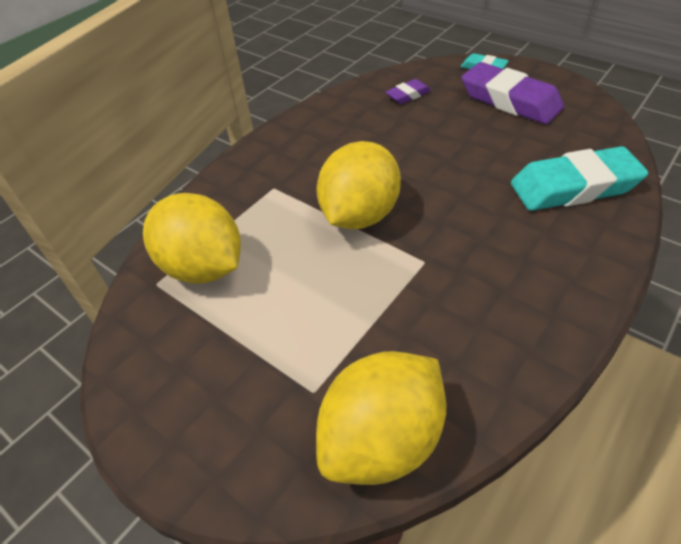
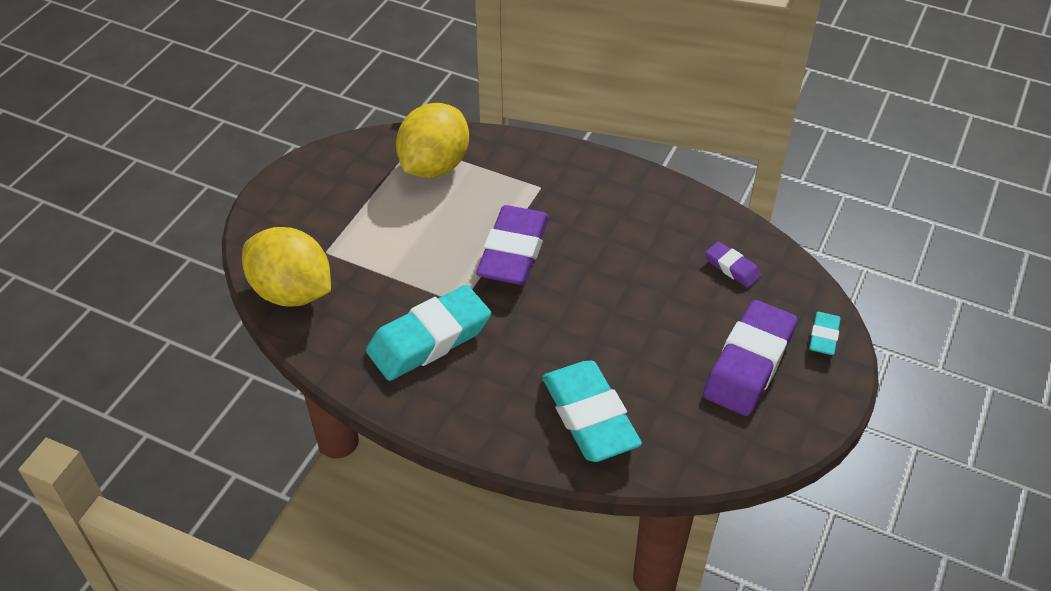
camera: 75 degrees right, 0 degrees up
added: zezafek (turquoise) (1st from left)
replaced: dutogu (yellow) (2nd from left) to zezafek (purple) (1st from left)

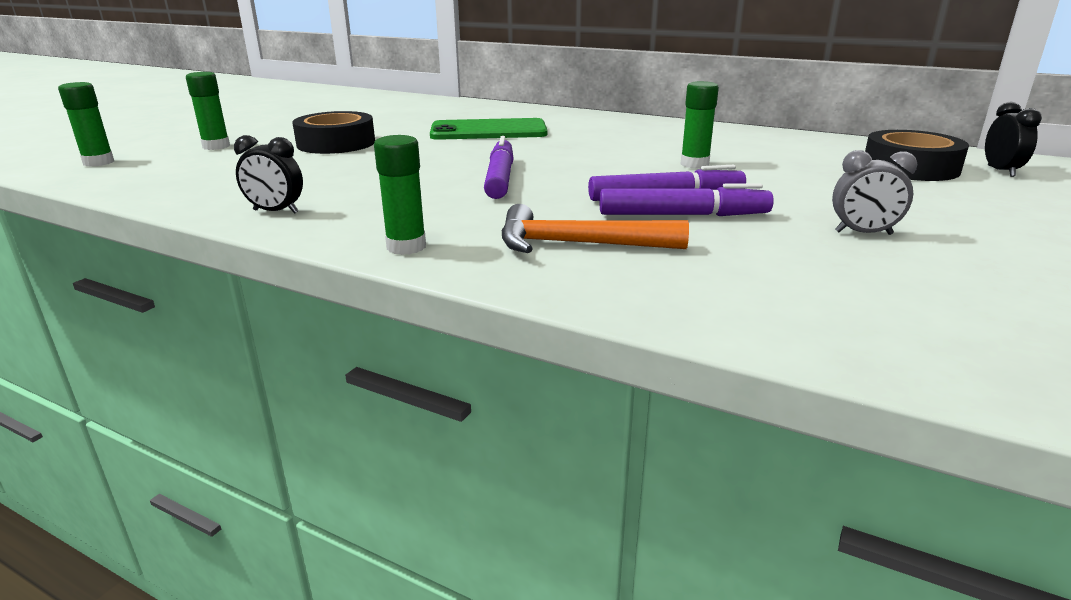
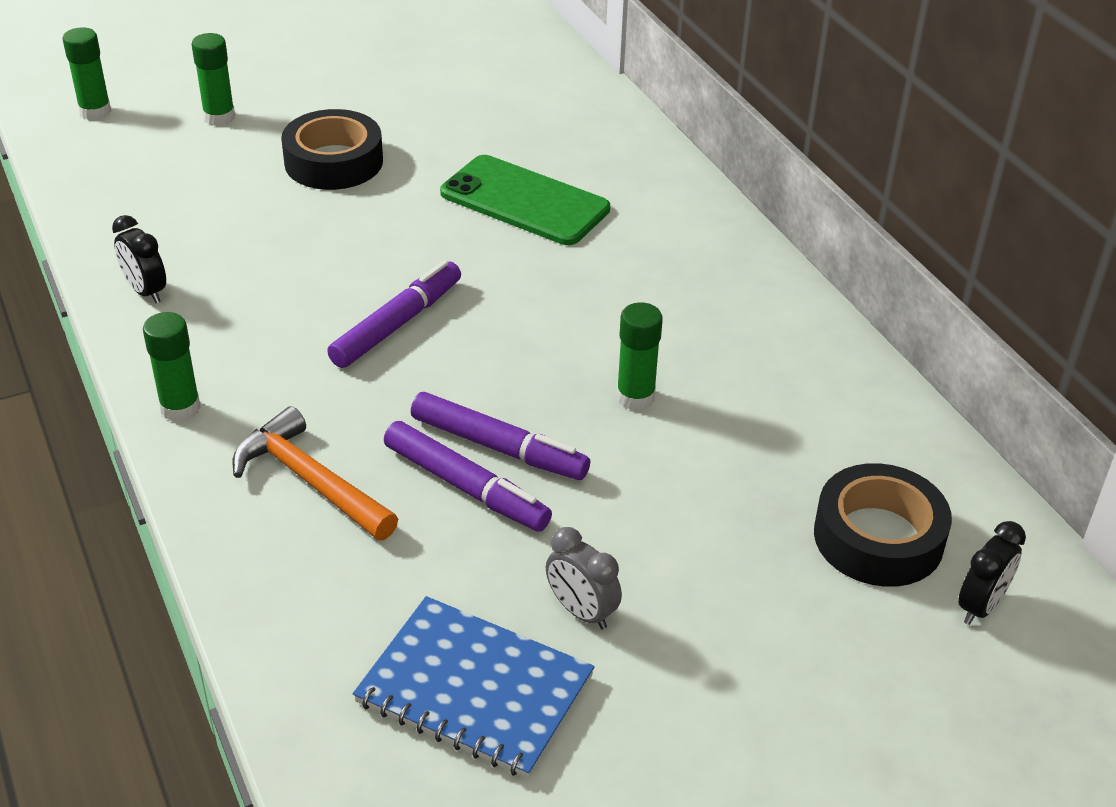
camera: 35 degrees right, 15 degrees up
added: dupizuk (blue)

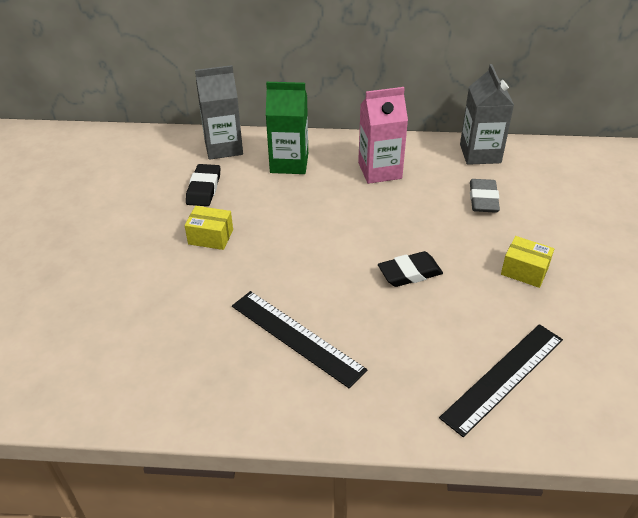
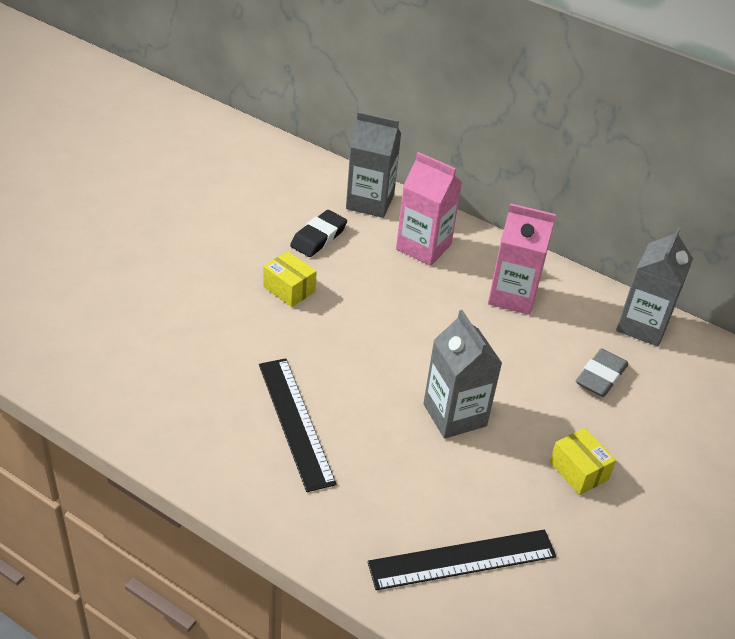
camera: 25 degrees right, 0 degrees up
replaced: zezafek (black) (2nd from left) to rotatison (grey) (2nd from left)
recoloured: rotatison (green) to rotatison (pink) (1st from left)

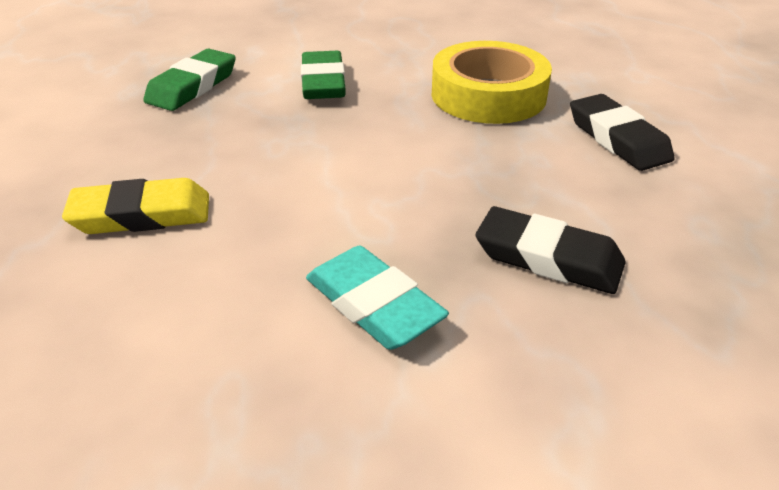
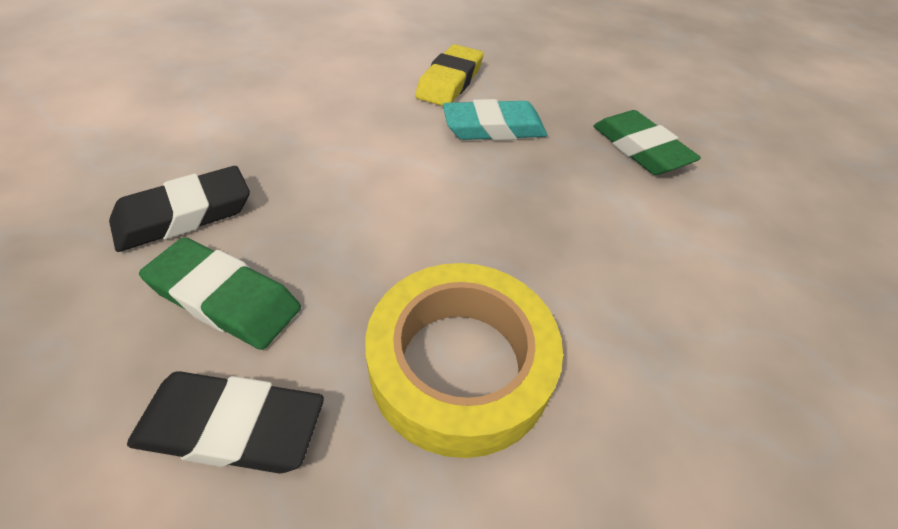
camera: 120 degrees right, 10 degrees up
moved: zezafek (green) (2nd from left in the first image) to zezafek (green) (1st from left); zezafek (turquoise)

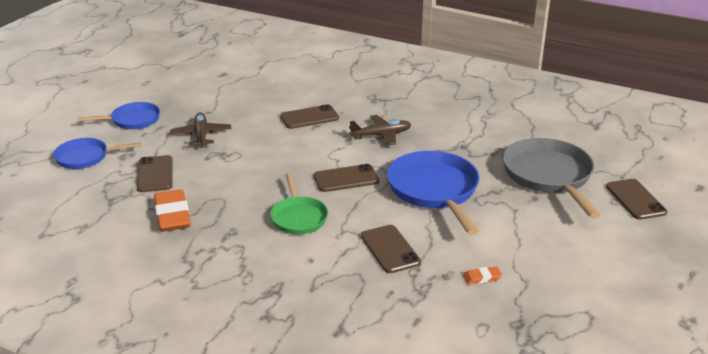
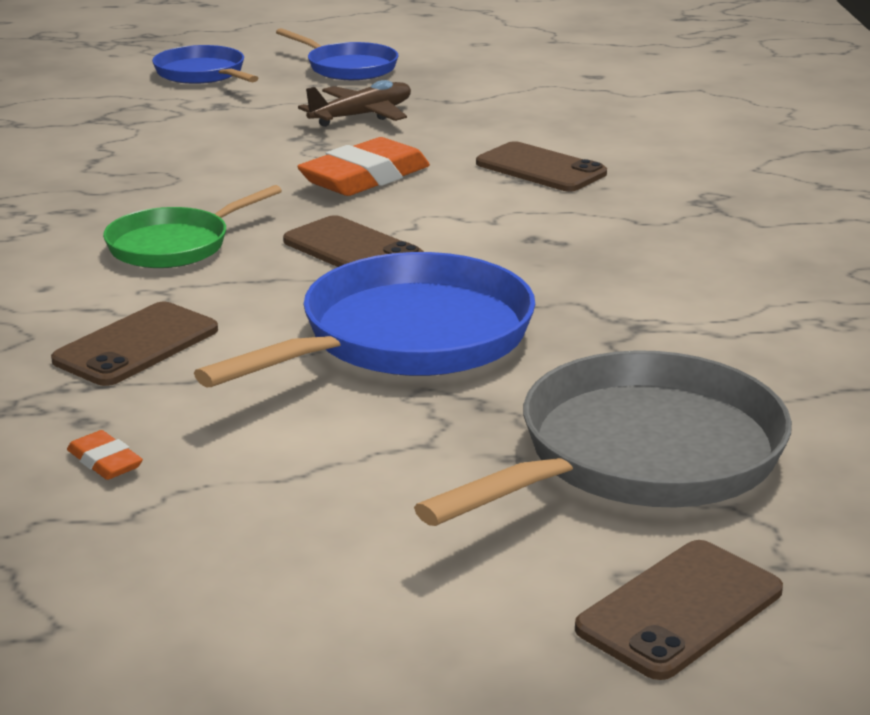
camera: 60 degrees right, 5 degrees down
removed: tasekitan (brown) (1st from left); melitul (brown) (2nd from left)
moved: zezafek (orange) (1st from left in the first image) to zezafek (orange) (2nd from left)

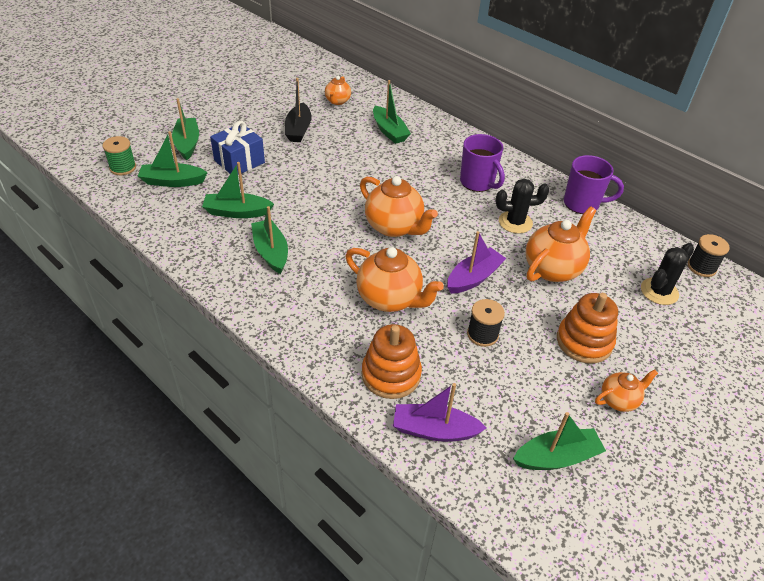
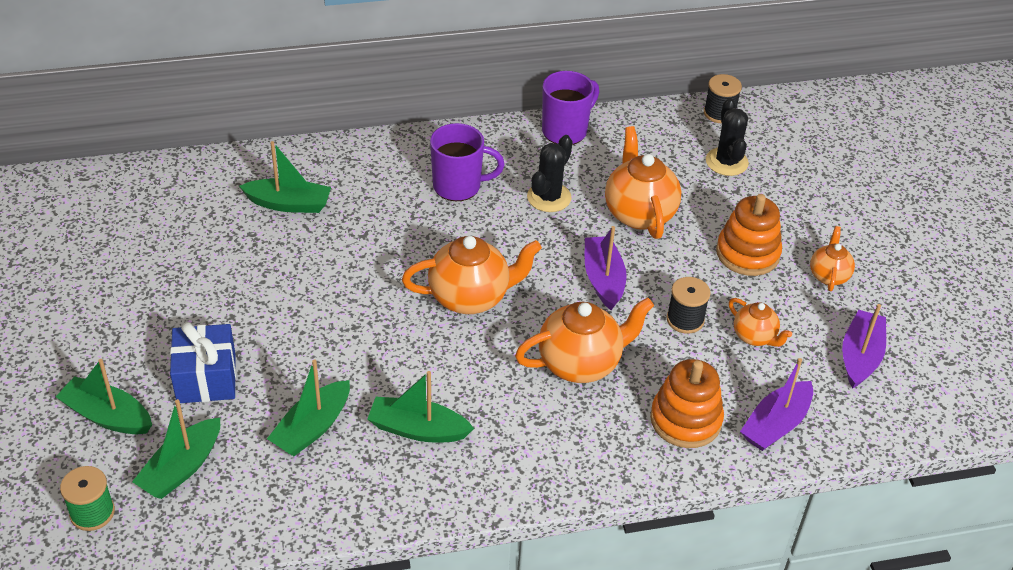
camera: 55 degrees left, 0 degrees up
removed: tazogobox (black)
moved: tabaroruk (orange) (1st from left in the first image) to tabaroruk (orange) (4th from left)
recoloured: tazogobox (green) (6th from left) to tazogobox (purple) (3rd from left)

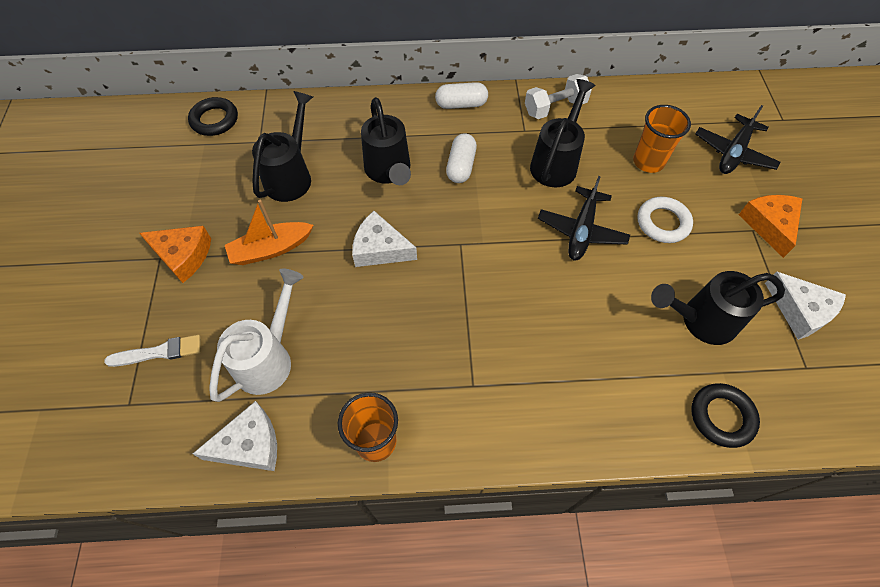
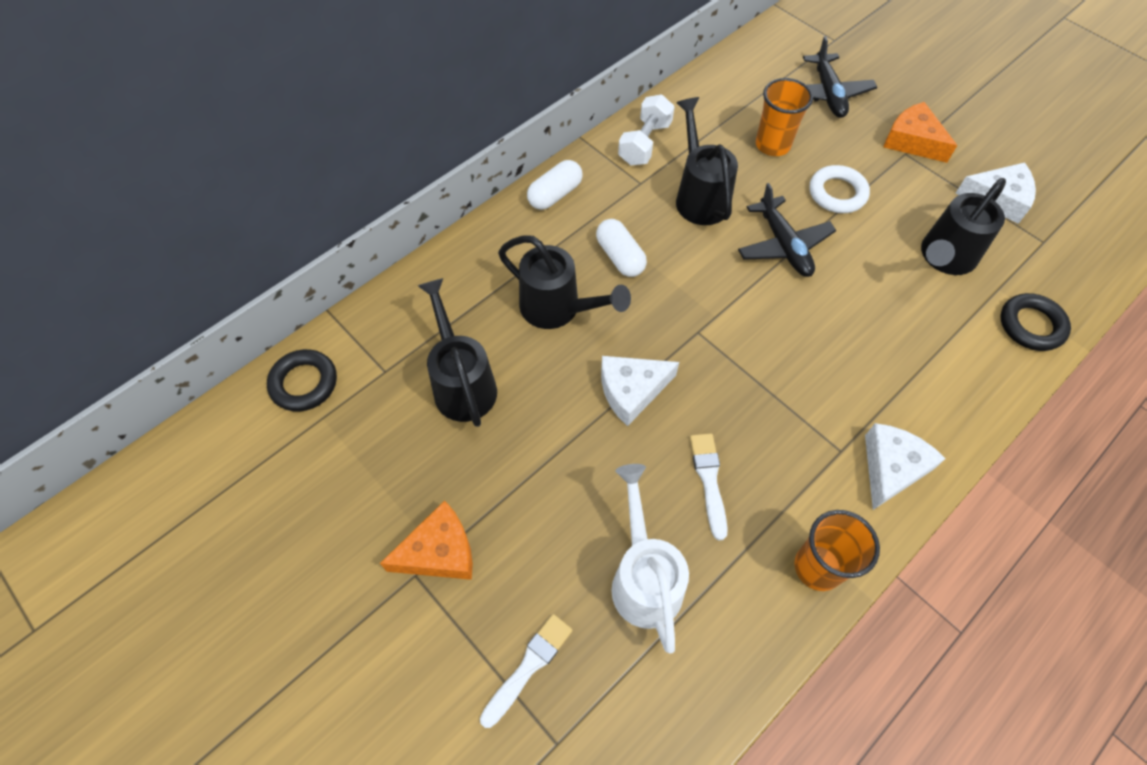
camera: 40 degrees left, 0 degrees up
removed: tazogobox (orange)
added: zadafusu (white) (2nd from left)
moved: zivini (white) (1st from left in the first image) to zivini (white) (2nd from left)

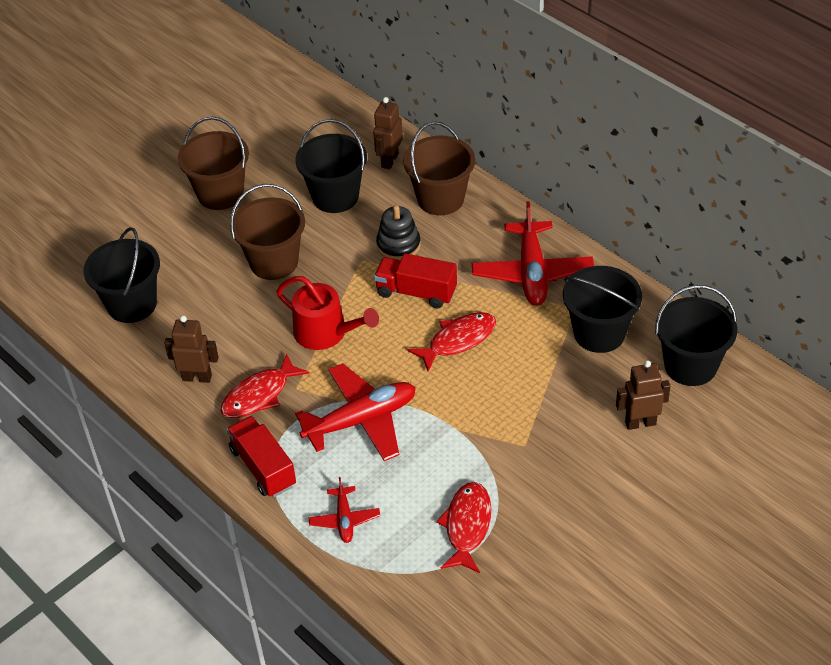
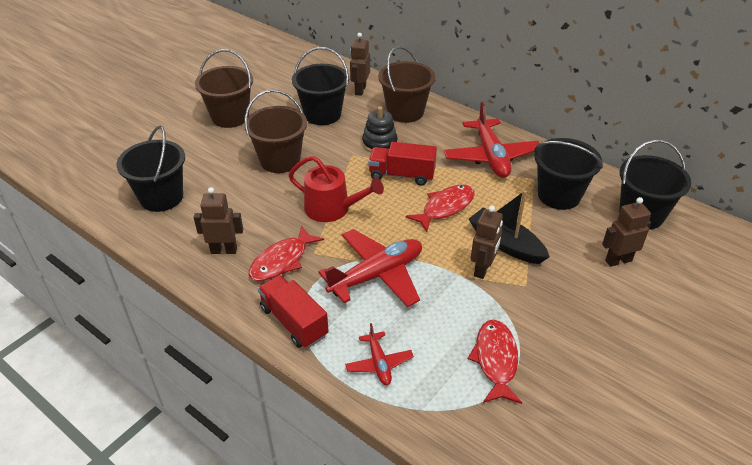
camera: 10 degrees left, 5 degrees down
added: tazogobox (black); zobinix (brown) (3rd from left)

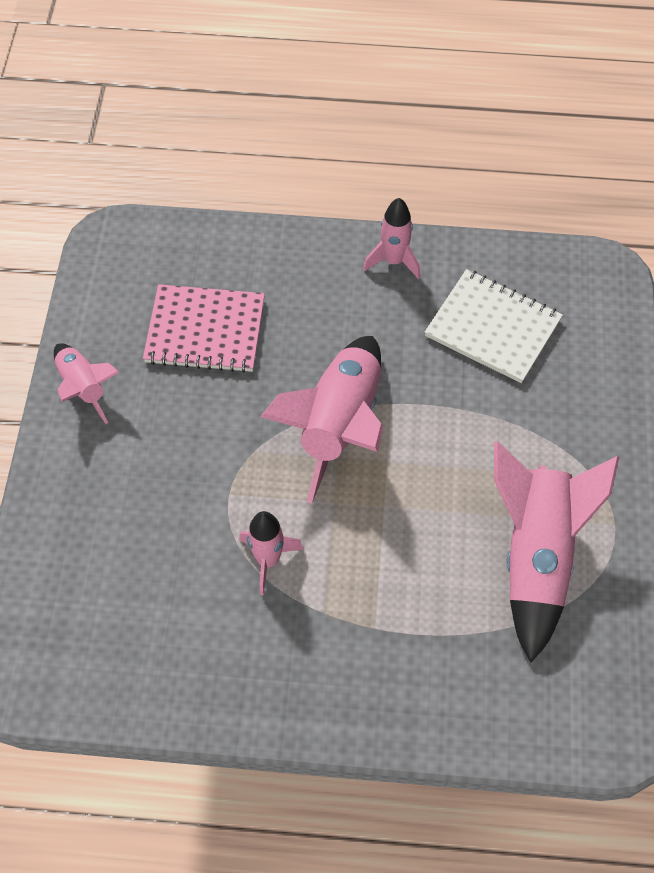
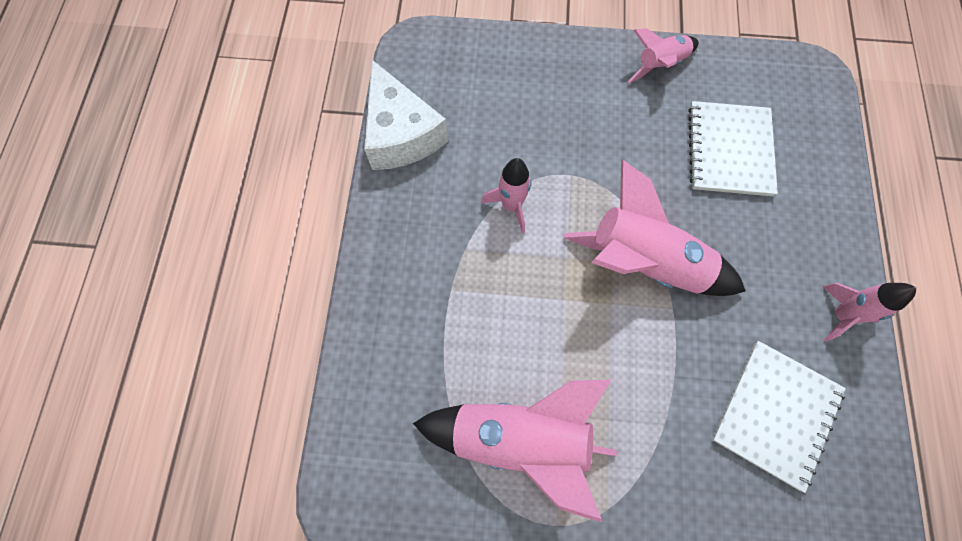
camera: 90 degrees right, 10 degrees up
added: zivini (white)
recoloured: dupizuk (pink) to dupizuk (white) (1st from left)

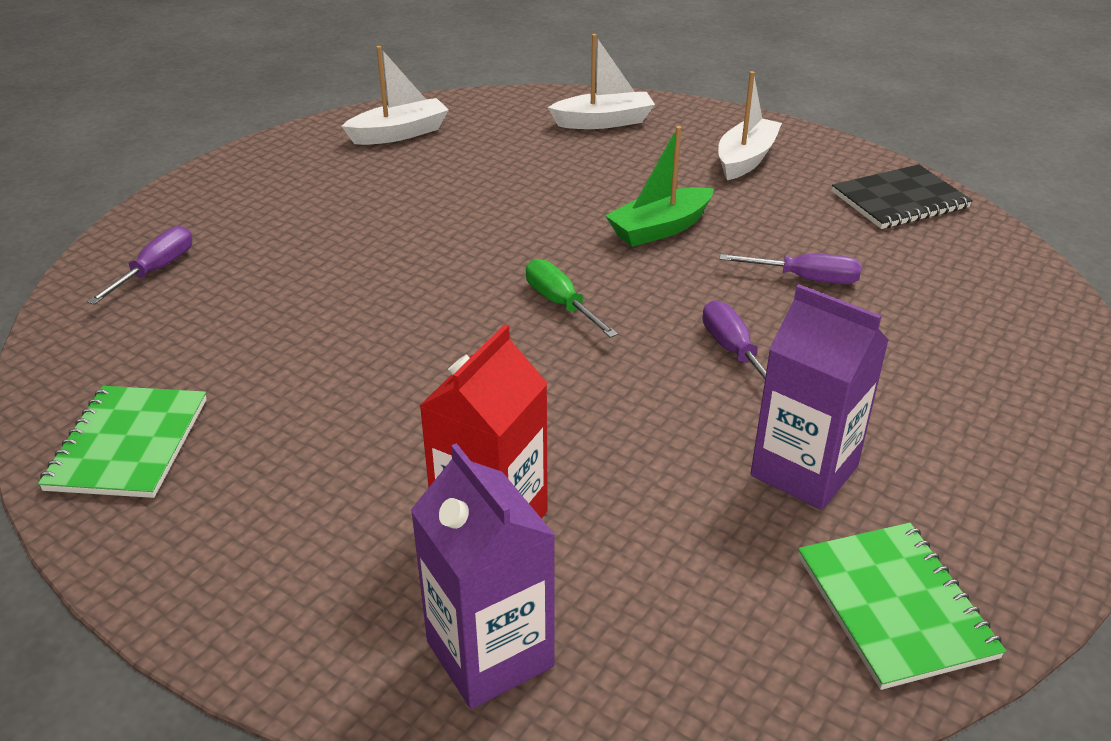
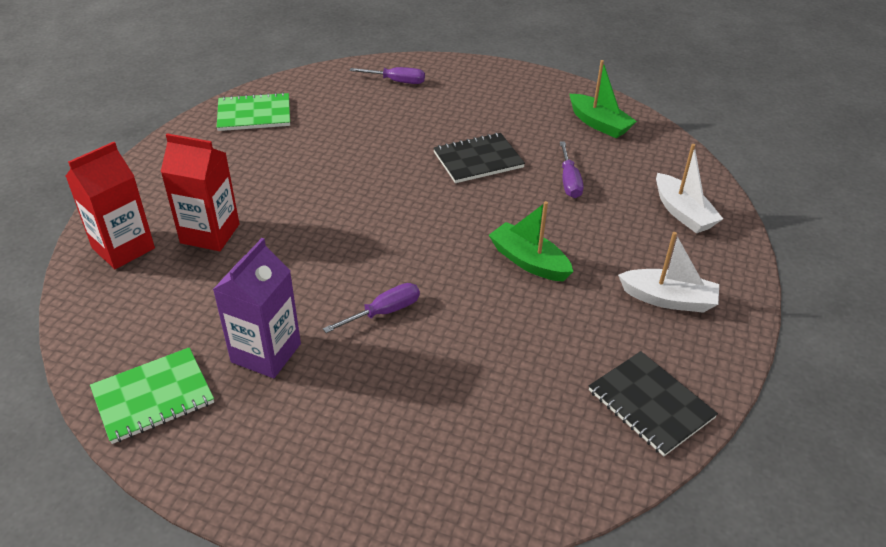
camera: 75 degrees right, 5 degrees up
removed: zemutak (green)
added: dupizuk (black) (1st from left)
moved: zemutak (purple) (3rd from left)
recoloured: tazogobox (white) (1st from left) to tazogobox (green) (2nd from left); rotatison (purple) (1st from left) to rotatison (red) (1st from left)

